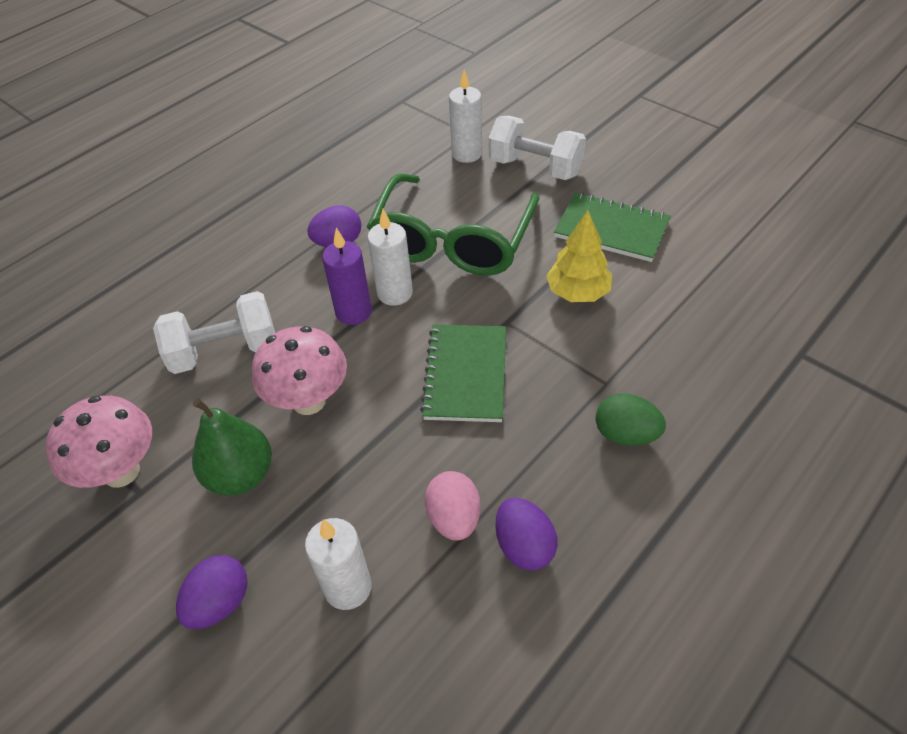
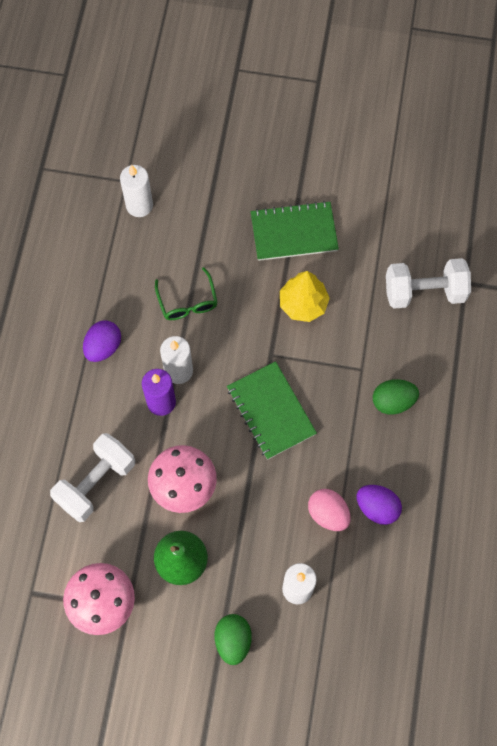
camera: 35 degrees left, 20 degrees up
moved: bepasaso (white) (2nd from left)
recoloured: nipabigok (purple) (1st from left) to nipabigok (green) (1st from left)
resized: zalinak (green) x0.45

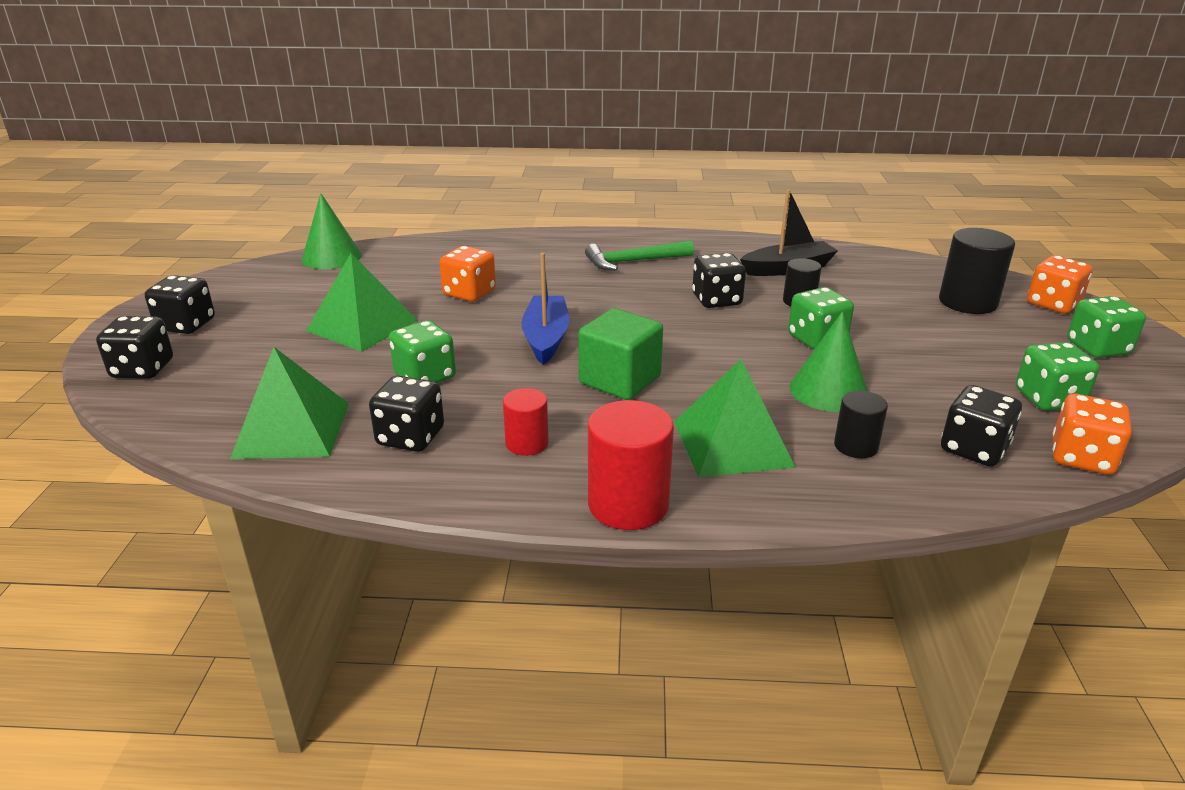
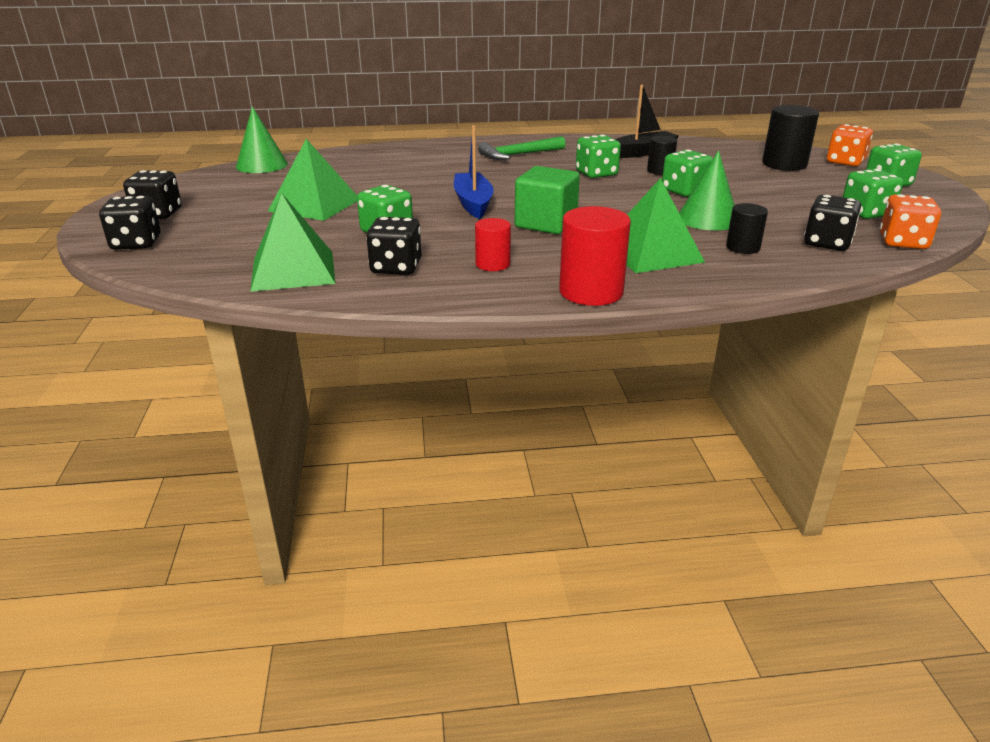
camera: 10 degrees left, 0 degrees up
removed: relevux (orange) (1st from left)
recoloured: relevux (black) (4th from left) to relevux (green) (2nd from left)

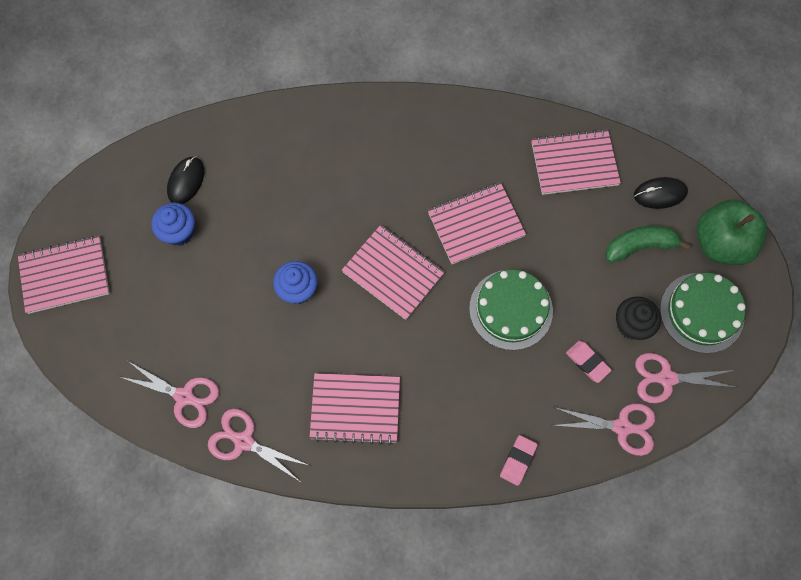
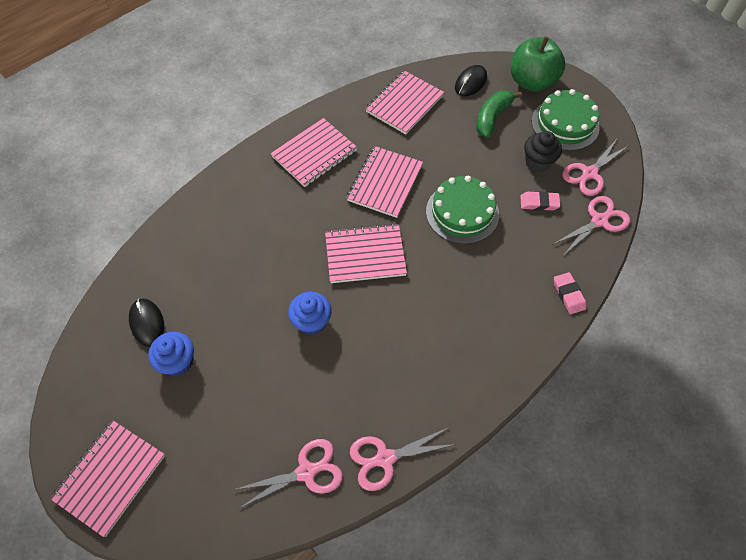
camera: 45 degrees left, 10 degrees down
moved: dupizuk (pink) (2nd from left)

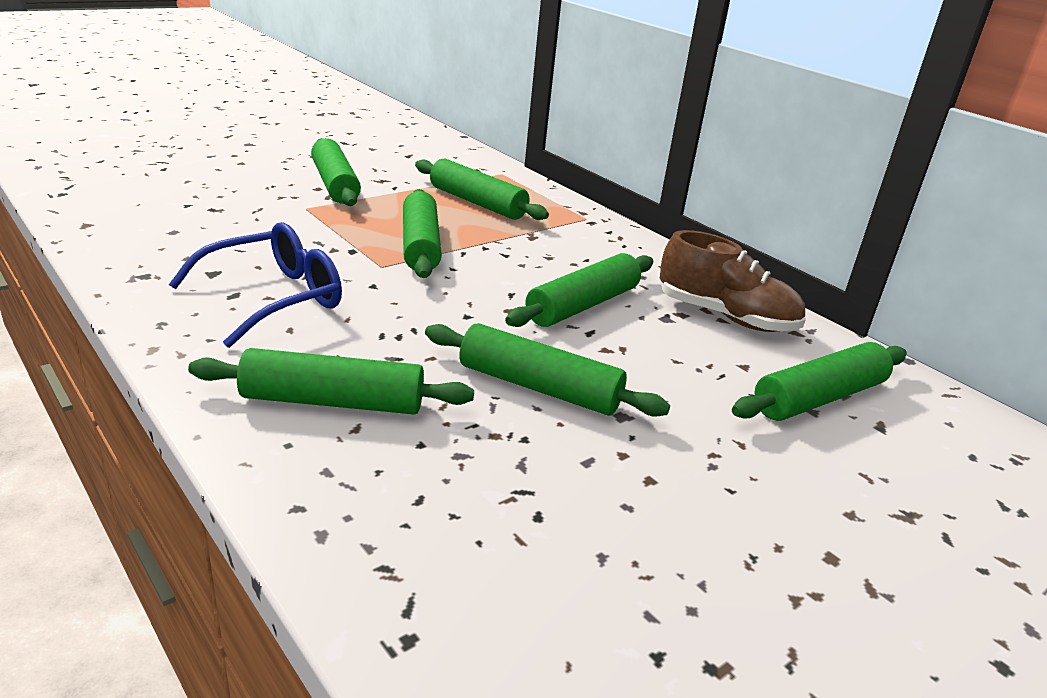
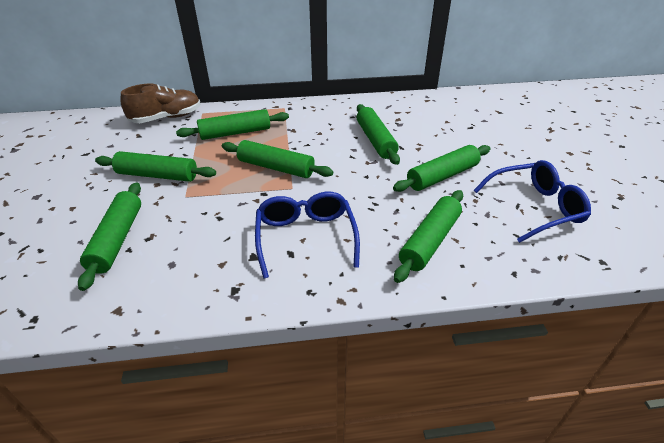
camera: 55 degrees left, 10 degrees up
added: zalinak (blue) (2nd from left)
moved: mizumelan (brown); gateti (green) (7th from left in the first image) to gateti (green) (1st from left)

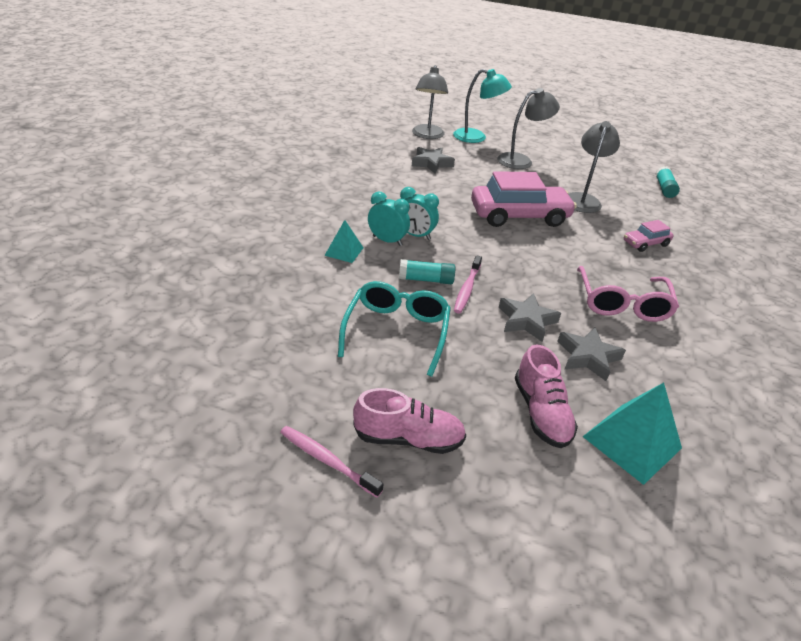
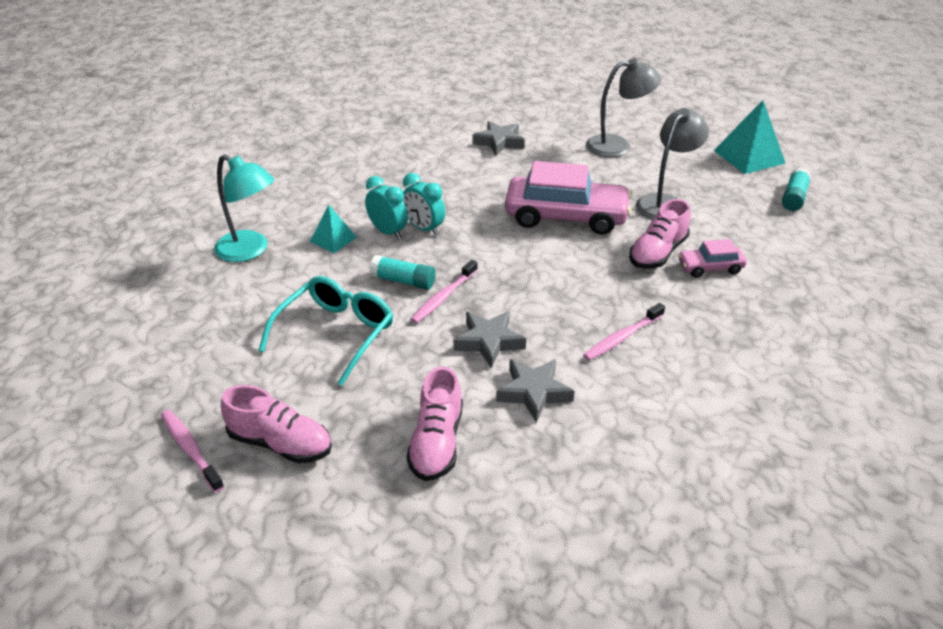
camera: 20 degrees right, 0 degrees up
removed: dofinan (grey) (1st from left)
added: mizumelan (pink) (3rd from left)
moved: dofinan (turquoise); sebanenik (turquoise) (2nd from left)
replaced: zalinak (pink) to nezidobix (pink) (3rd from left)

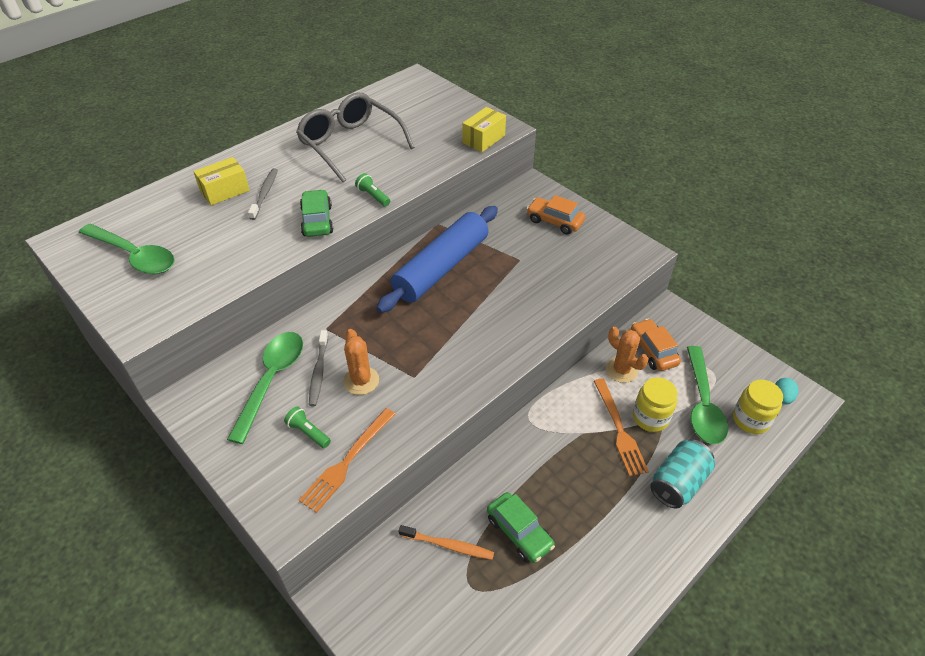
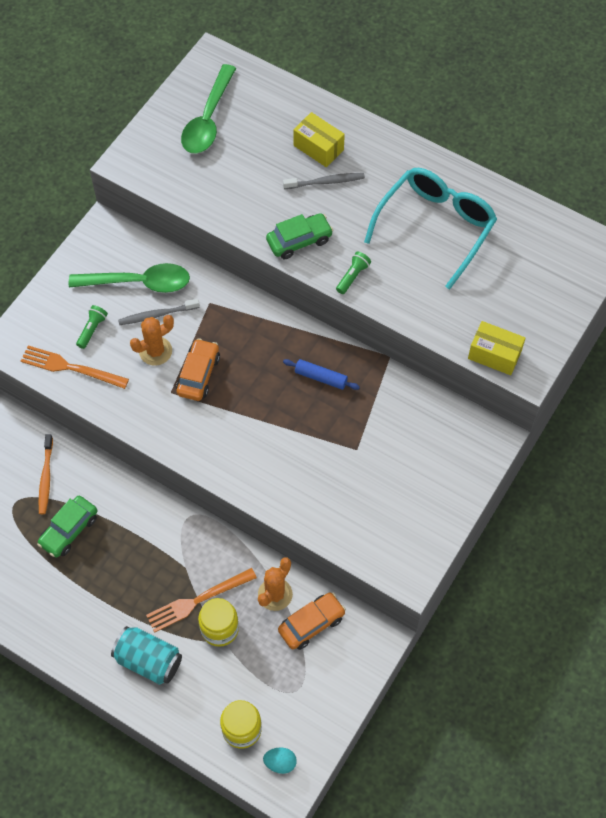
camera: 75 degrees right, 15 degrees up
removed: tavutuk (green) (3rd from left)
moved: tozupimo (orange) (1st from left)
recoloured: zalinak (grey) to zalinak (turquoise)
resized: gateti (blue) x0.41

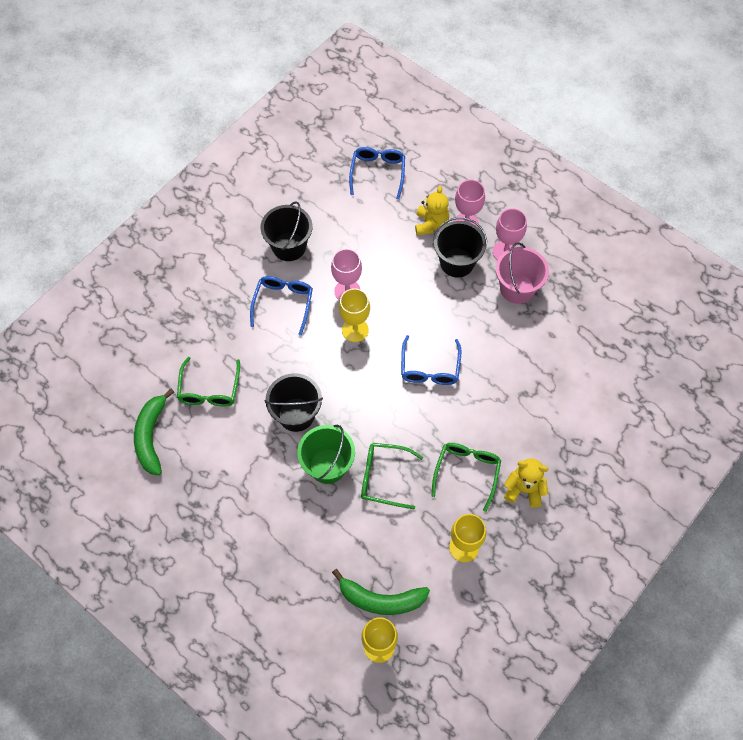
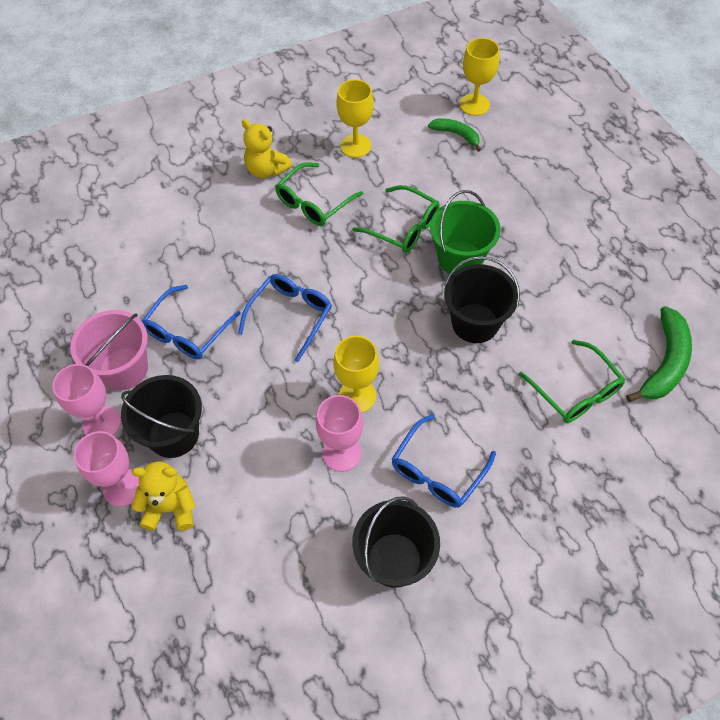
camera: 155 degrees left, 5 degrees down
moved: zalinak (blue) (2nd from left in the first image) to zalinak (blue) (1st from left)
turned: zalinak (green) (1st from left in the first image) 120 degrees clockwise; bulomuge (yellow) (1st from left) 60 degrees clockwise
resized: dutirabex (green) (2nd from left in the first image) x0.60

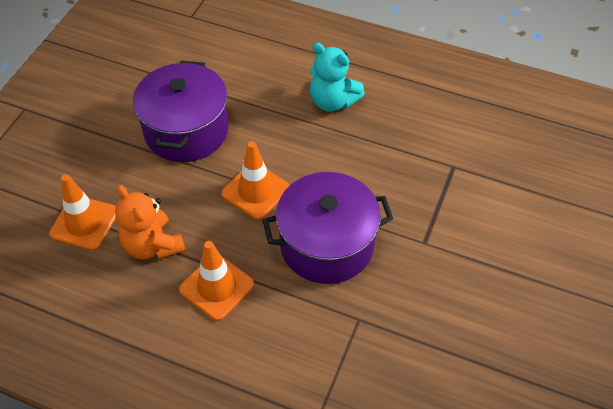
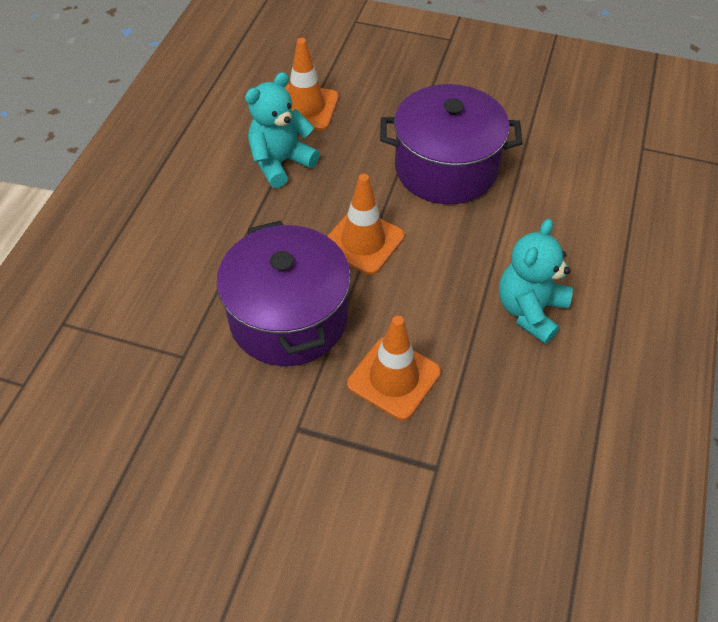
camera: 85 degrees right, 0 degrees up
moved: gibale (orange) (2nd from left in the first image) to gibale (orange) (3rd from left)
recoloured: bulomuge (orange) to bulomuge (turquoise) (1st from left)

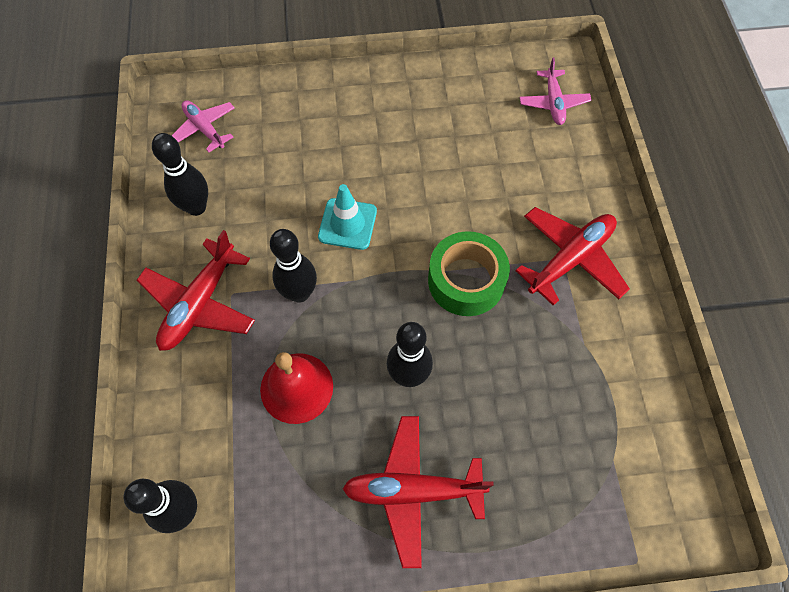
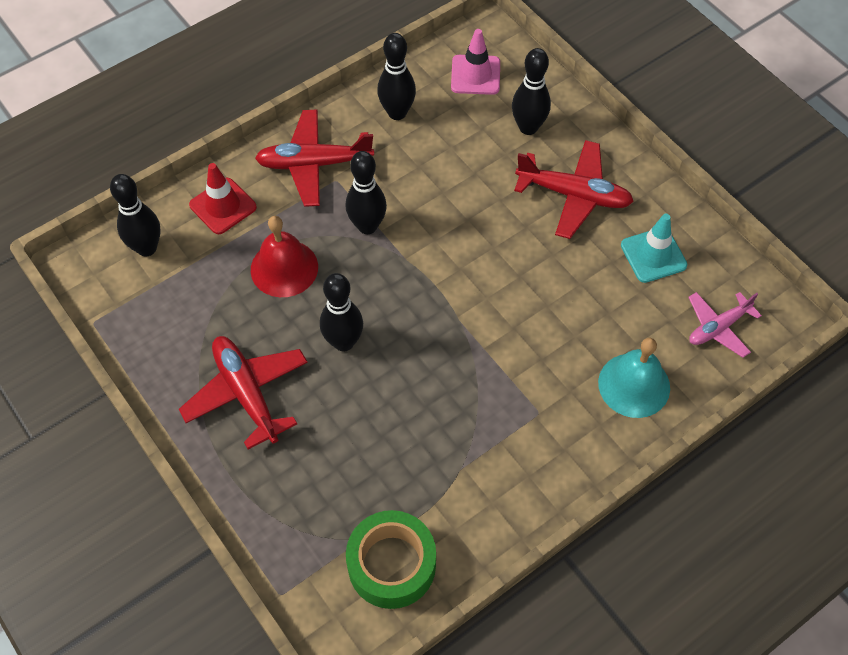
camera: 60 degrees right, 5 degrees down
added: gibale (red); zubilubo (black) (5th from left); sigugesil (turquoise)
moved: gibale (turquoise); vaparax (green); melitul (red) (3rd from left)
replaced: melitul (pink) (1st from left) to gibale (pink)

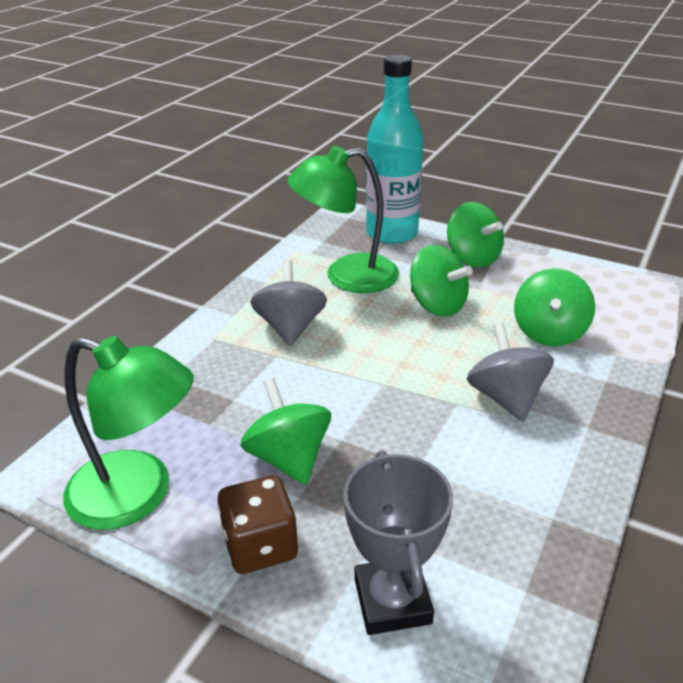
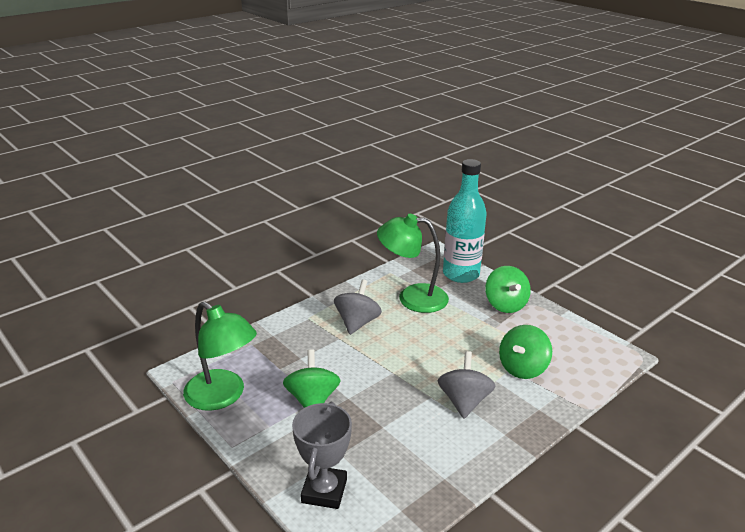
camera: 20 degrees right, 5 degrees down
removed: relevux (brown); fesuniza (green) (2nd from left)

